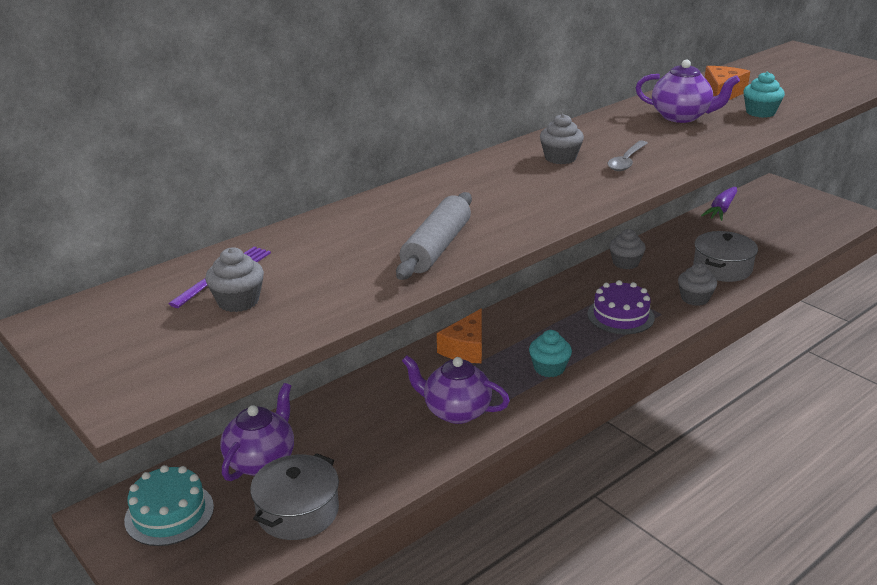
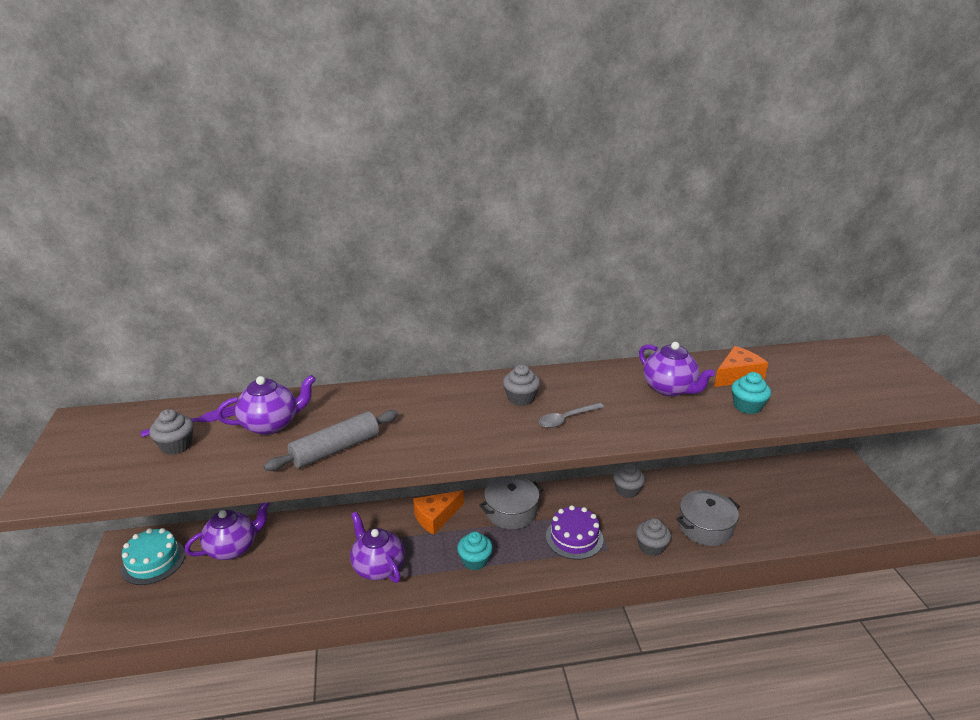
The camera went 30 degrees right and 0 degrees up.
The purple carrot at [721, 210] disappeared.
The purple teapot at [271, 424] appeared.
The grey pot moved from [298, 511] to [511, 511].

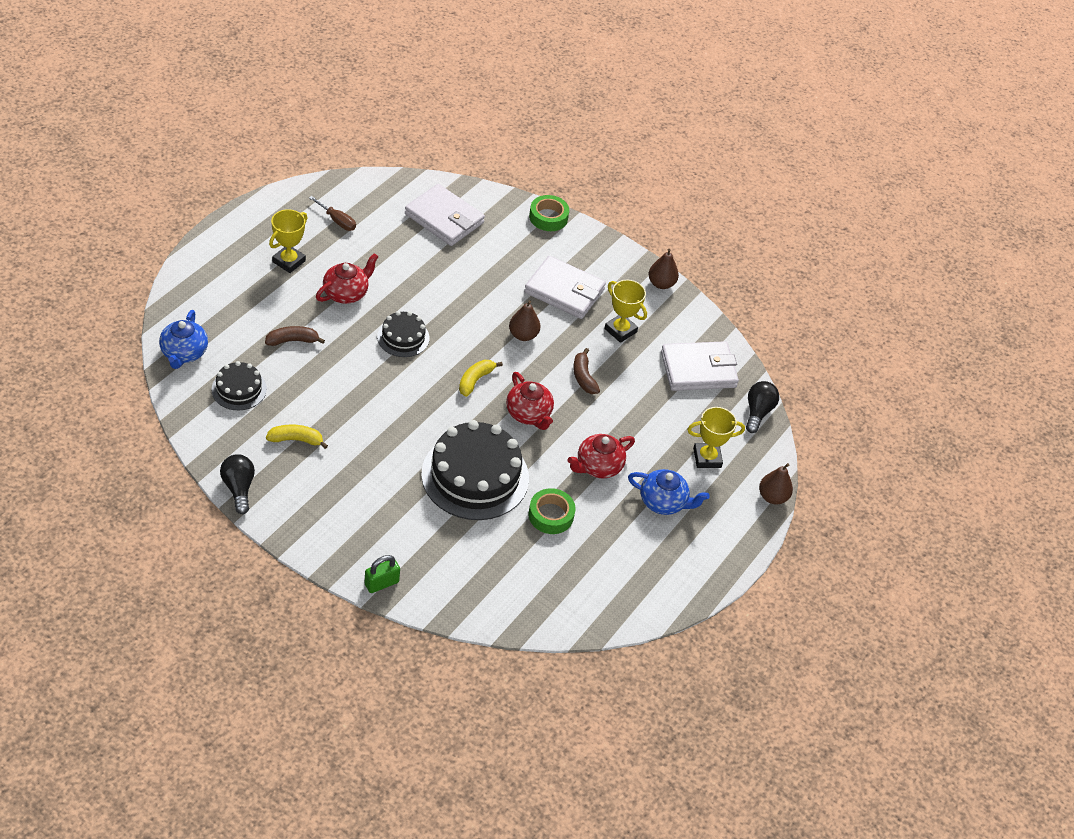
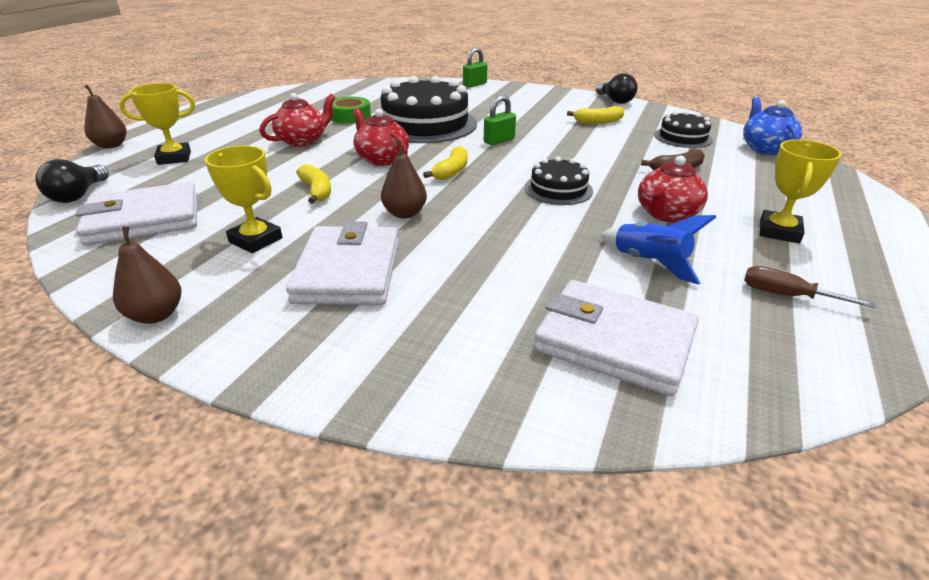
The camera went 175 degrees right and 15 degrees down.
The green tape at [548, 217] disappeared.
The blue teapot at [663, 502] disappeared.
The green padlock at [499, 141] appeared.
The blue rocket at [649, 263] appeared.
The brown banana at [583, 377] became the yellow banana at [316, 191].
The white wallet at [564, 291] turned 75 degrees clockwise.

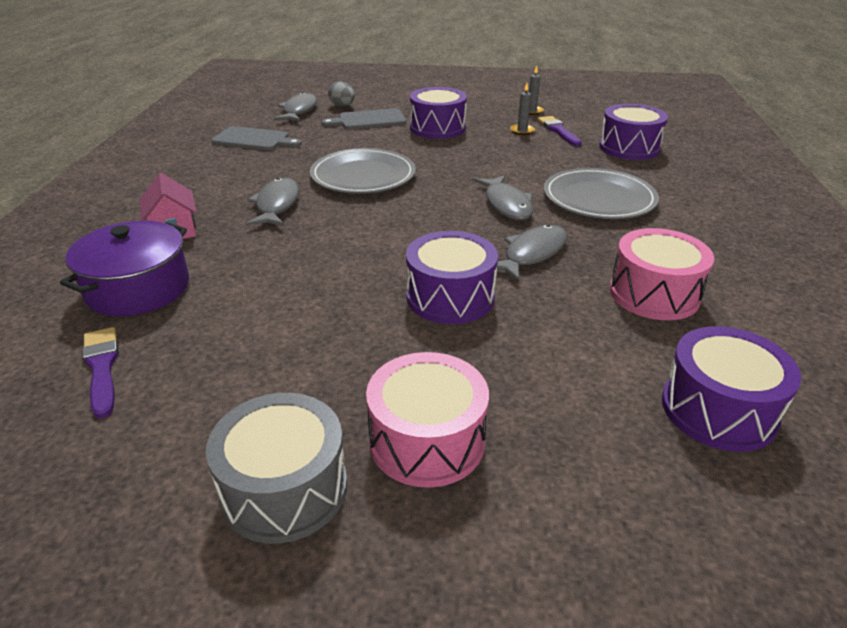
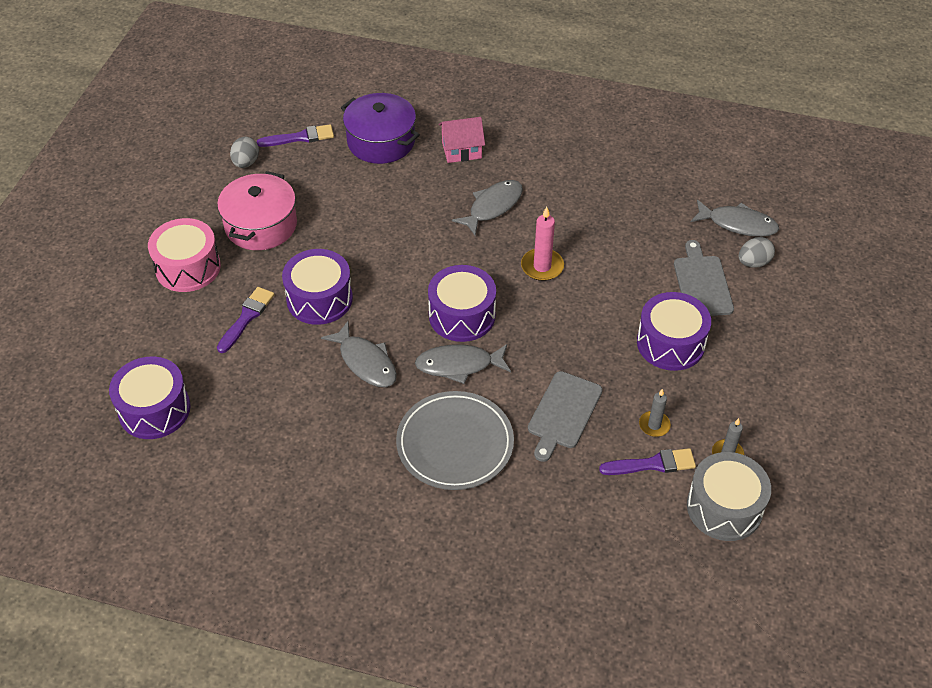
The camera went 100 degrees right and 15 degrees up.
The pink drum at [654, 294] disappeared.
The pink pot at [261, 225] appeared.
The purple brush at [246, 317] appeared.
The grey egg at [246, 163] appeared.
The grey drum moved from [284, 488] to [724, 507].
The grey cutting board moved from [254, 139] to [563, 413].
The purple drum moved from [629, 148] to [462, 315].
The grey plate at [363, 176] was replaced by the pink candle at [542, 266].
The grey fish at [277, 205] turned 60 degrees counterclockwise.

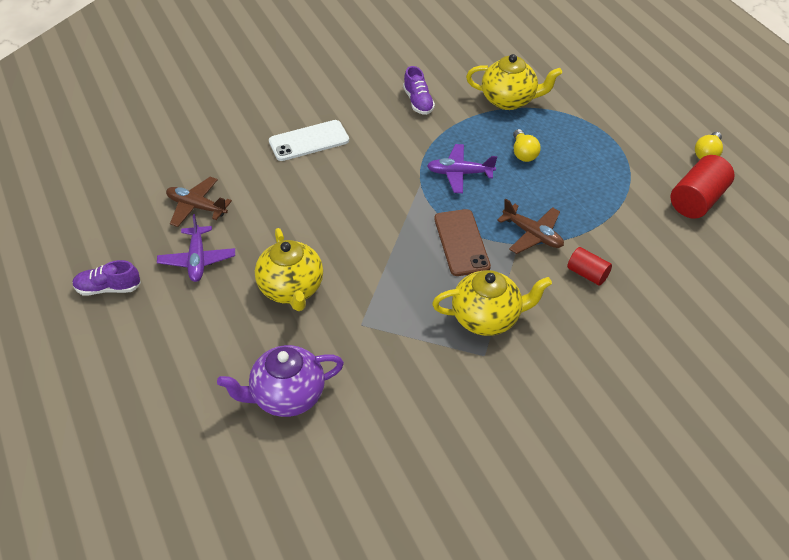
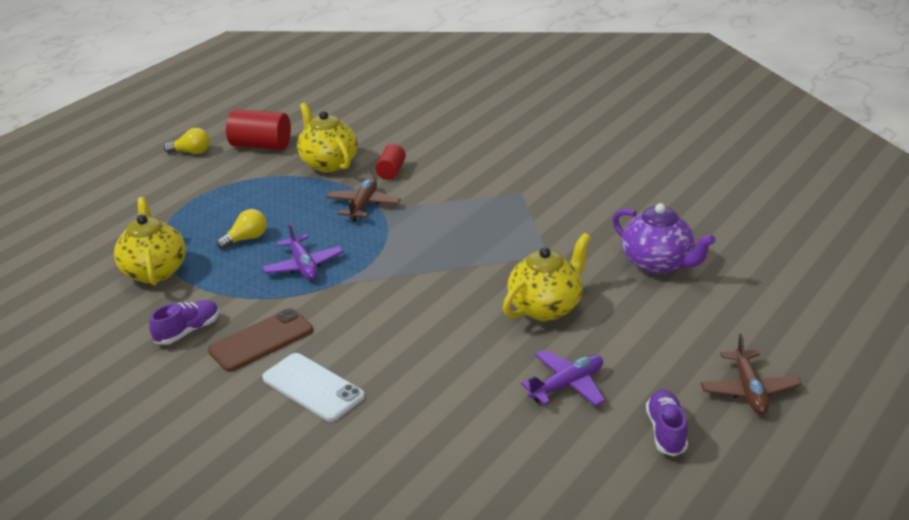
The camera went 115 degrees left and 15 degrees down.
The brown plane moved from [196, 207] to [749, 390].
The yellow teapot moved from [487, 318] to [329, 163].
The brown phone moved from [461, 242] to [261, 340].
The purple shoe at [108, 288] turned 150 degrees counterclockwise.

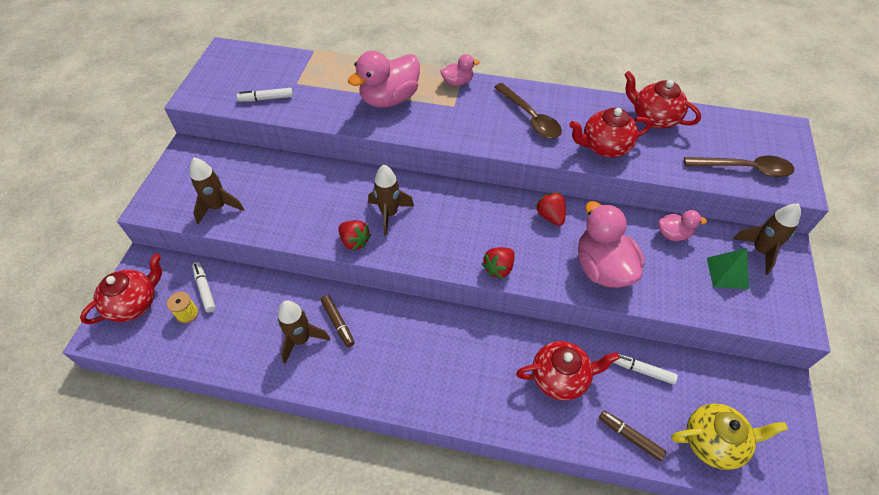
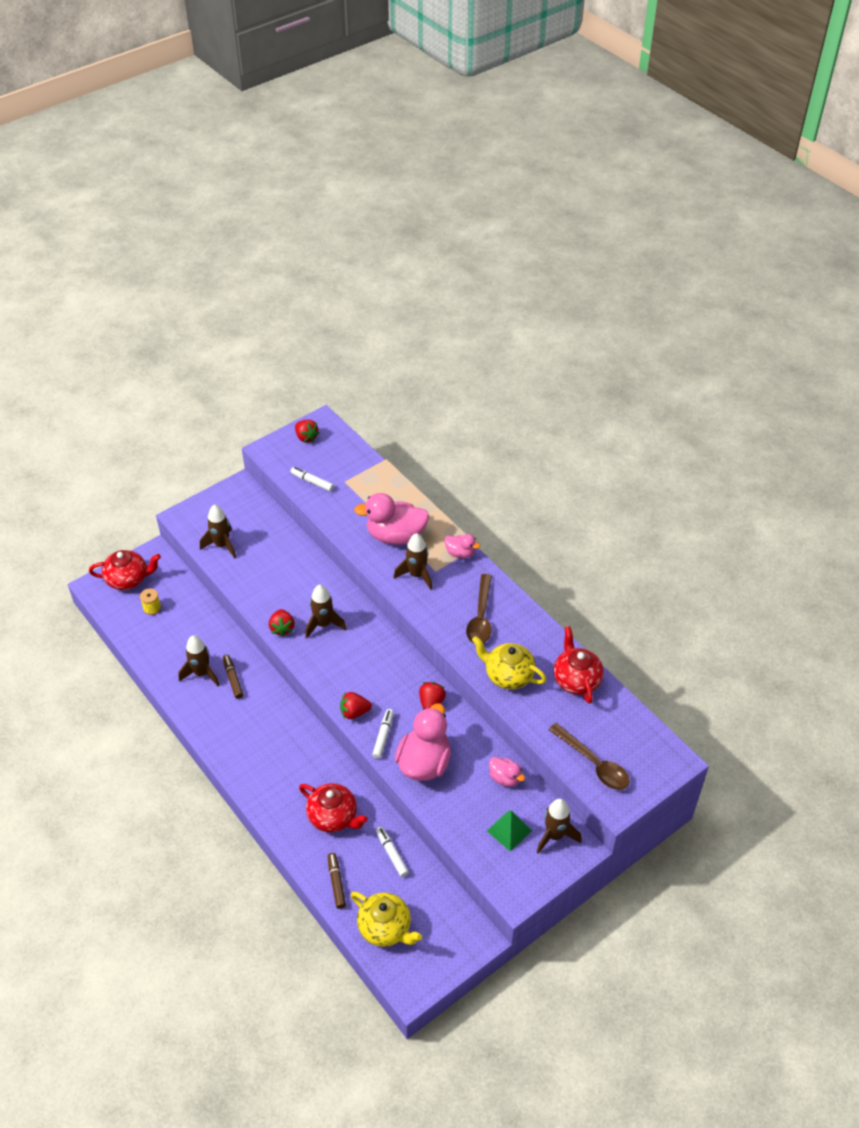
The camera went 40 degrees right and 5 degrees down.
The red strawberry at [306, 437] appeared.
The brown rocket at [417, 575] appeared.
The white marker moved from [205, 289] to [383, 736].
The red teapot at [604, 147] became the yellow teapot at [508, 675].
The brown marker at [338, 323] turned 150 degrees clockwise.

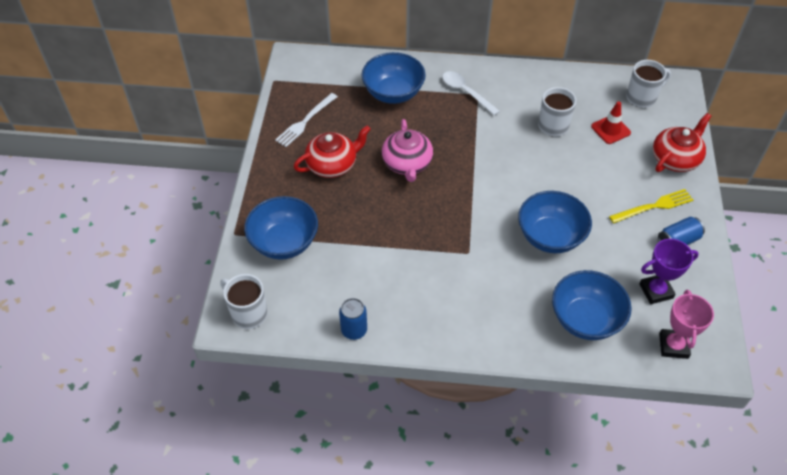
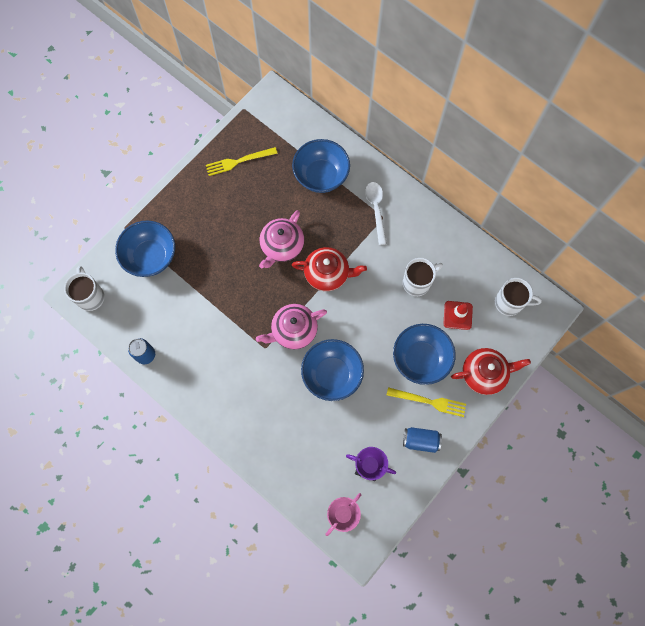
The camera went 35 degrees right and 20 degrees up.
The pink teapot at [293, 330] appeared.
The red teapot moved from [332, 164] to [327, 273].
The blue bowl moved from [585, 319] to [420, 359].
The white fork at [305, 121] became the yellow fork at [238, 161].

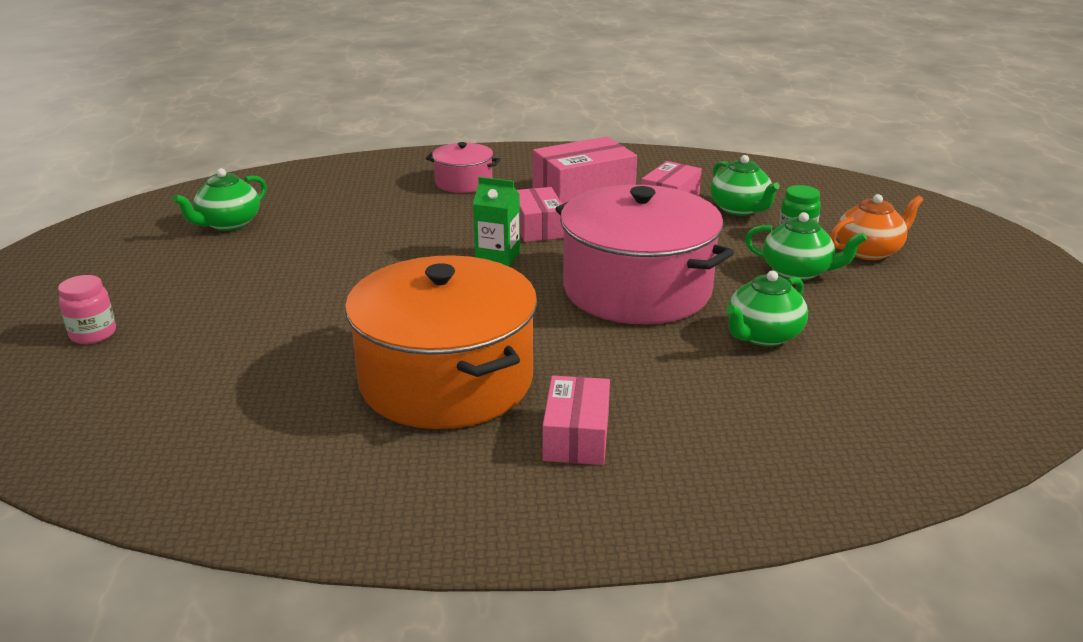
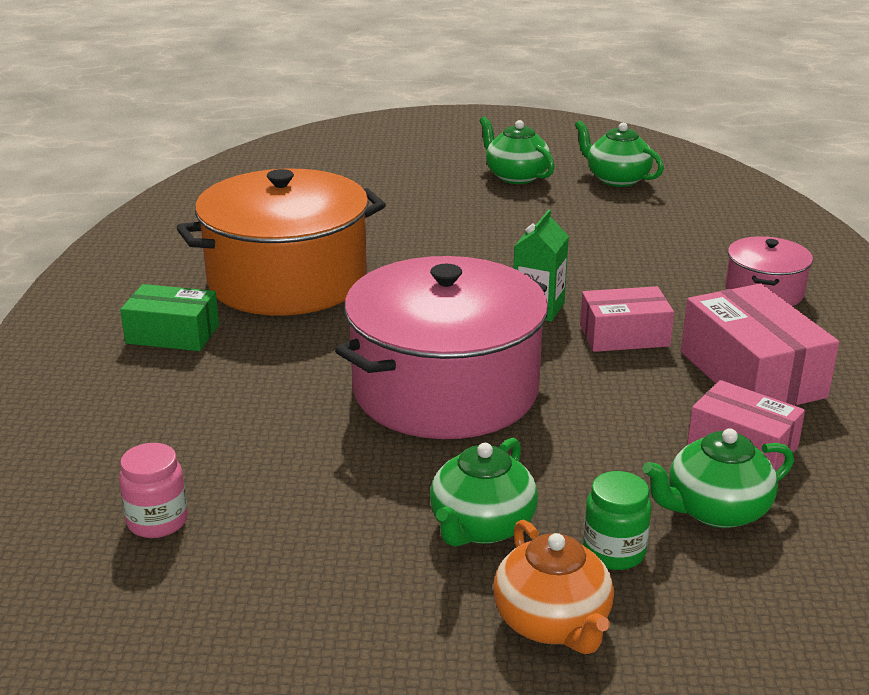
The camera went 95 degrees right and 0 degrees up.
The pink jar moved from [93, 334] to [157, 521].
The green teapot moved from [763, 336] to [516, 176].
The pink box at [576, 436] became the green box at [172, 334].

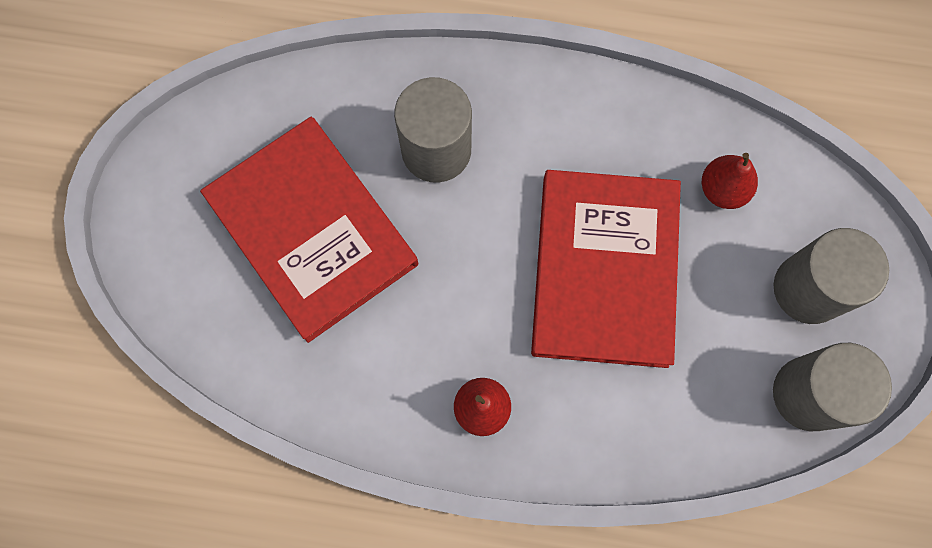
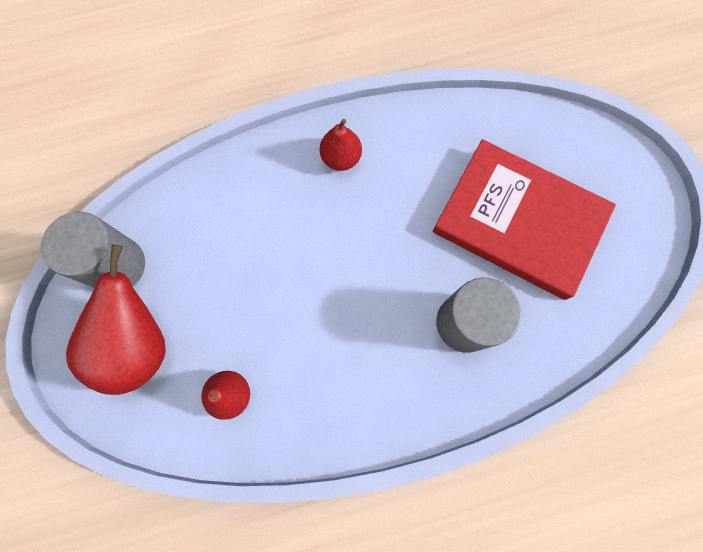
The camera went 155 degrees right and 0 degrees up.
The red book at [604, 270] disappeared.
The grey cylinder at [808, 289] was replaced by the red pear at [138, 343].

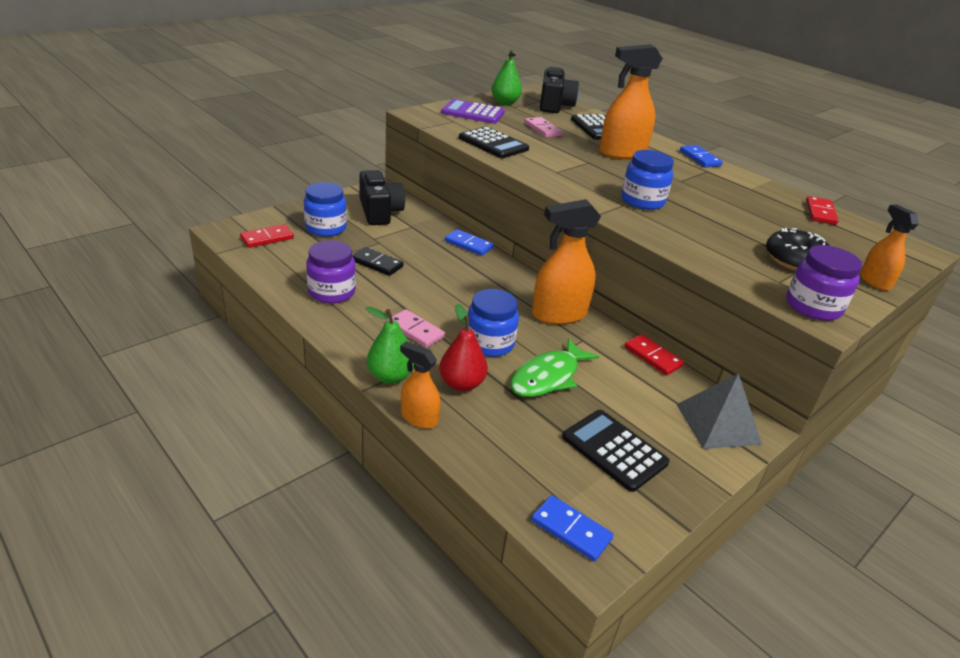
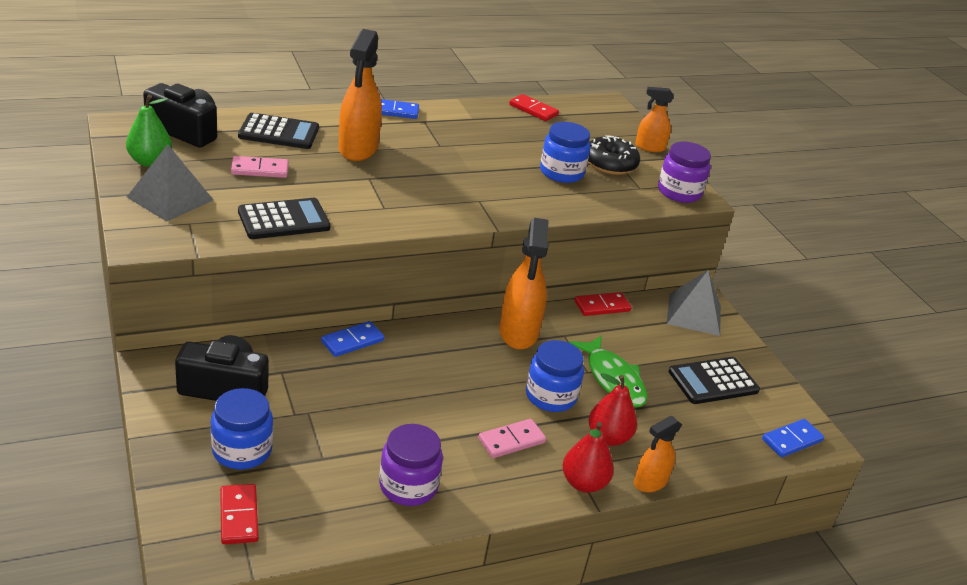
The camera went 70 degrees left and 0 degrees up.
The black domino at [377, 263] disappeared.
The blue jar moved from [642, 201] to [561, 172].
The purple calculator at [473, 113] was replaced by the grey pyramid at [170, 198].
The green pear at [390, 376] became the red pear at [583, 483].

